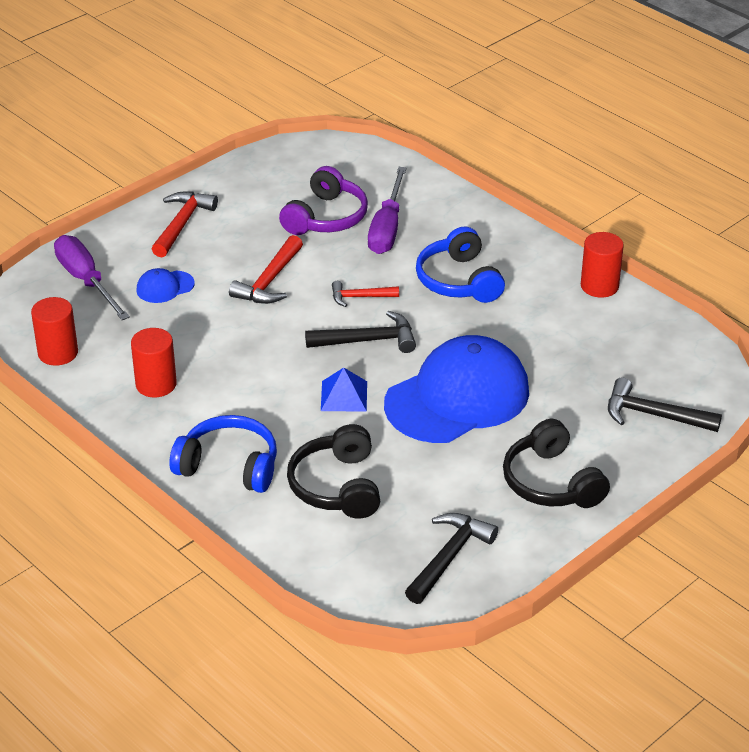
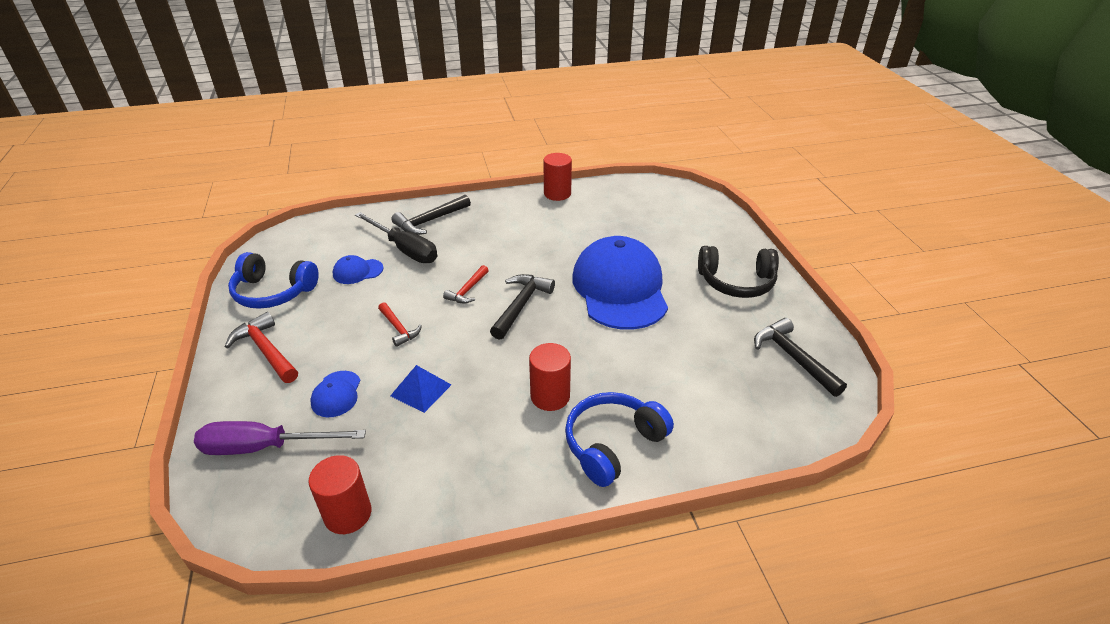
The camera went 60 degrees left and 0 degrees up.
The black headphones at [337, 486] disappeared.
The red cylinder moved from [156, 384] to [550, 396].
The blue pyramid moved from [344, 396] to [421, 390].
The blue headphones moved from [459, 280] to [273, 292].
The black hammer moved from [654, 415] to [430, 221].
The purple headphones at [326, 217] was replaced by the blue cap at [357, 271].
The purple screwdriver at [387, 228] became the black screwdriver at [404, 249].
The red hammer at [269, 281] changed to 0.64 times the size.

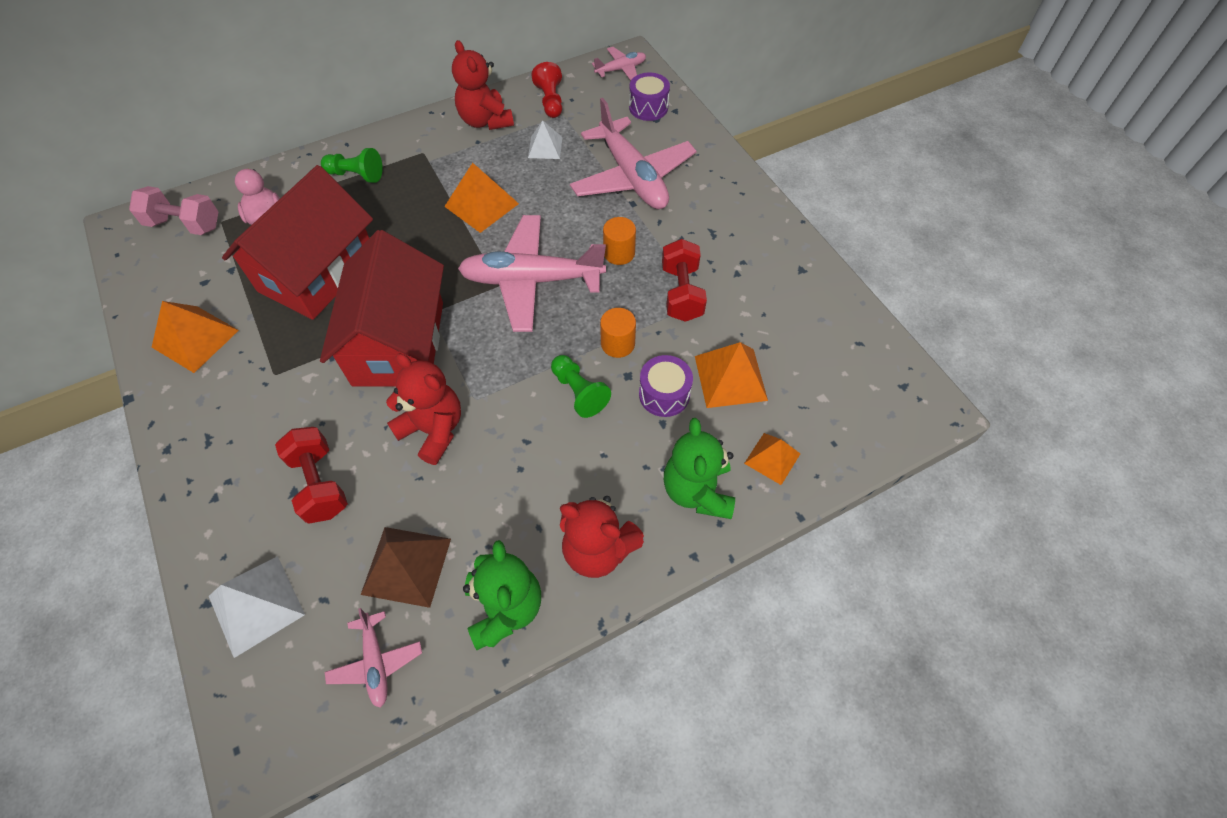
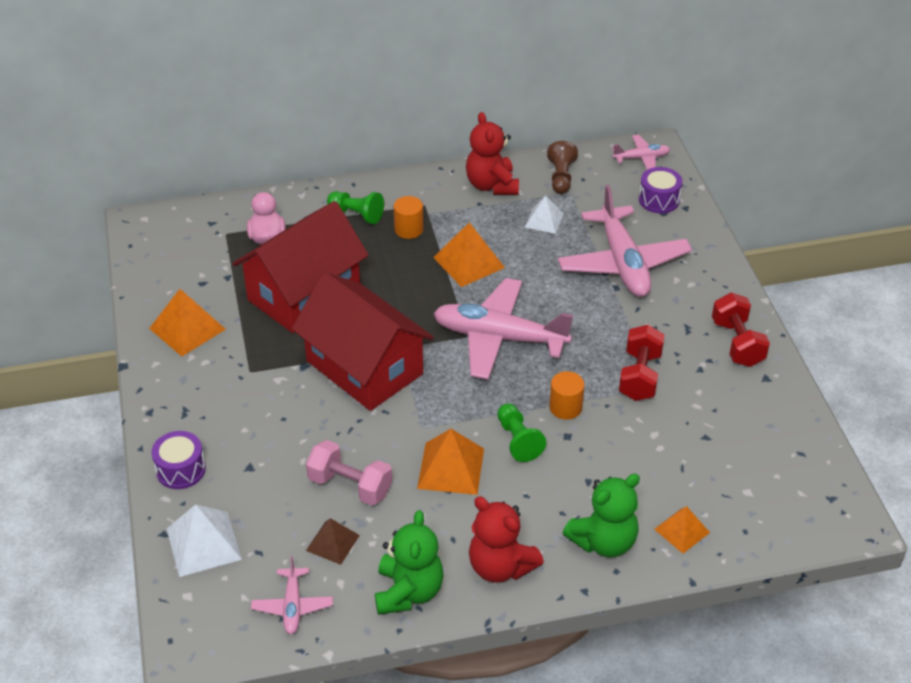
The camera went 15 degrees right and 15 degrees down.
The red teddy bear at [433, 430] disappeared.
The pink dumbbell moved from [184, 224] to [350, 486].
The red dumbbell moved from [320, 484] to [737, 343].
The orange cylinder moved from [619, 253] to [409, 229].
The purple drum moved from [664, 394] to [181, 470].
The orange pyramid moved from [730, 378] to [451, 468].
The red pawn at [550, 101] became the brown pawn at [561, 177].
The red house at [399, 343] turned 60 degrees counterclockwise.
The green teddy bear at [697, 491] turned 135 degrees counterclockwise.
The brown pyramid at [406, 566] changed to 0.64 times the size.

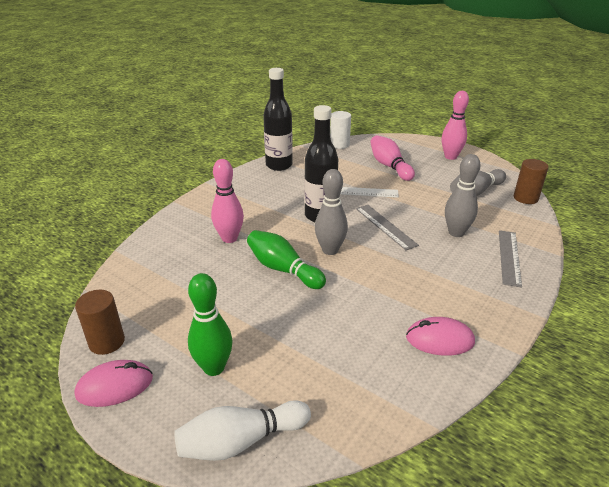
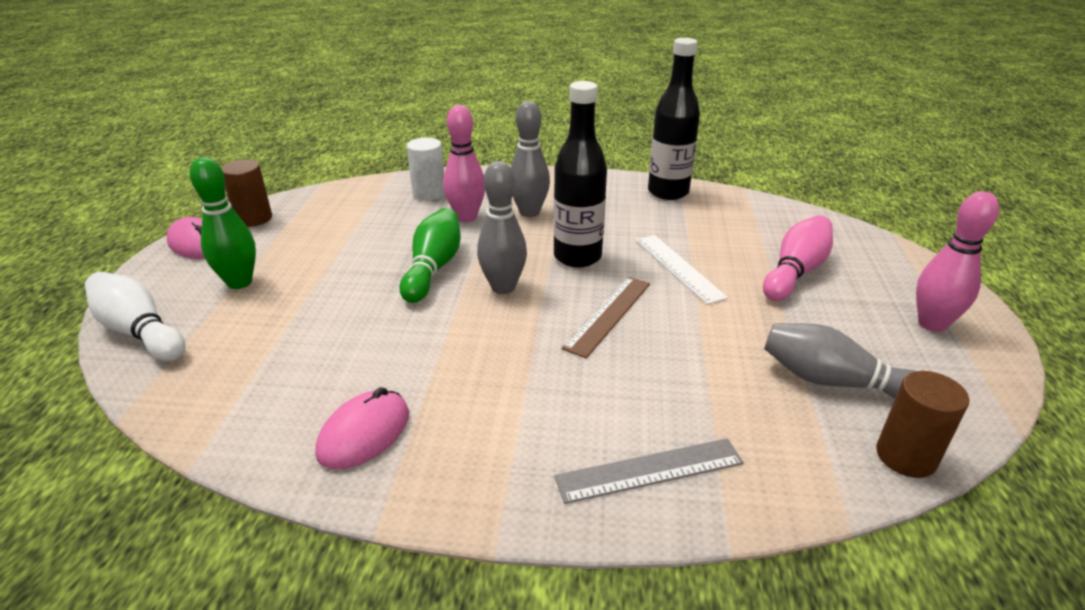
The camera went 60 degrees right and 0 degrees up.
The white cylinder moved from [339, 144] to [429, 193].
The grey bowling pin moved from [456, 233] to [529, 212].
The grey ruler at [385, 226] became the brown ruler at [608, 314].
The pink mouse at [439, 340] turned 60 degrees clockwise.

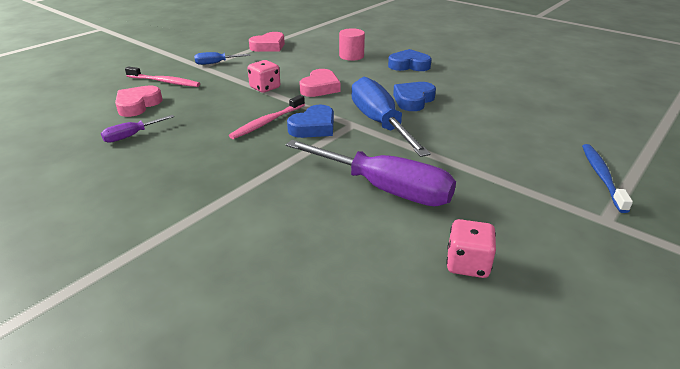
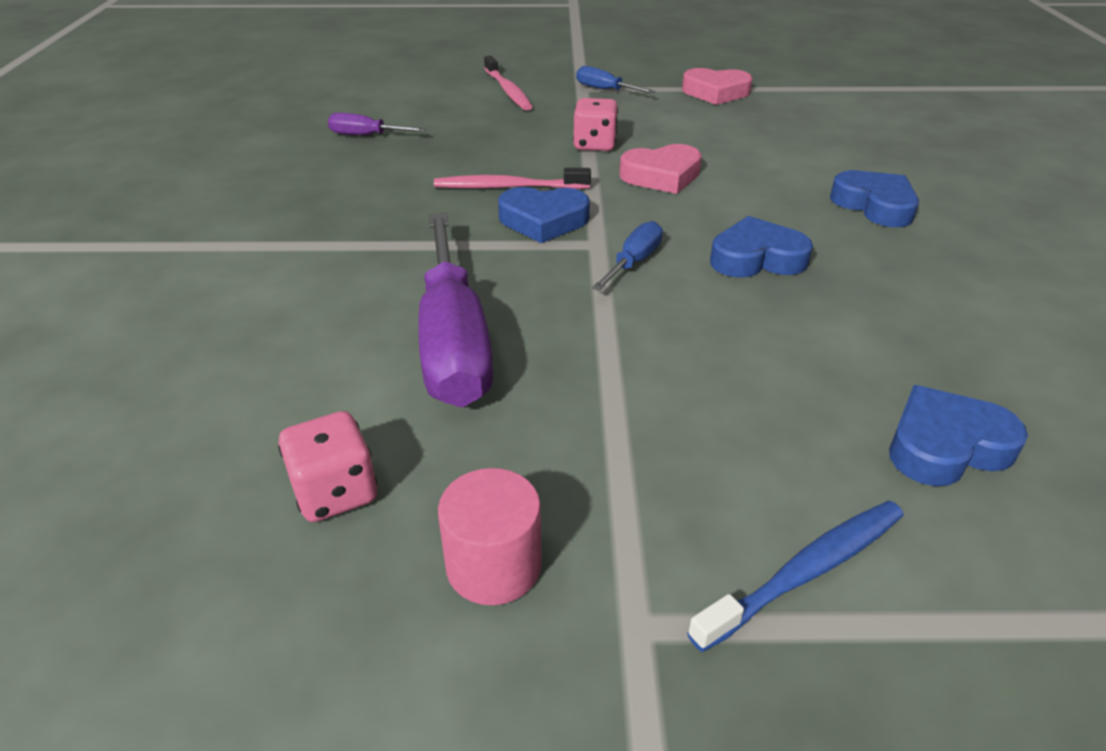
The camera went 50 degrees right and 5 degrees up.
The pink heart at [138, 105] disappeared.
The blue heart at [945, 446] appeared.
The pink cylinder moved from [351, 56] to [493, 566].
The blue screwdriver at [380, 123] changed to 0.47 times the size.

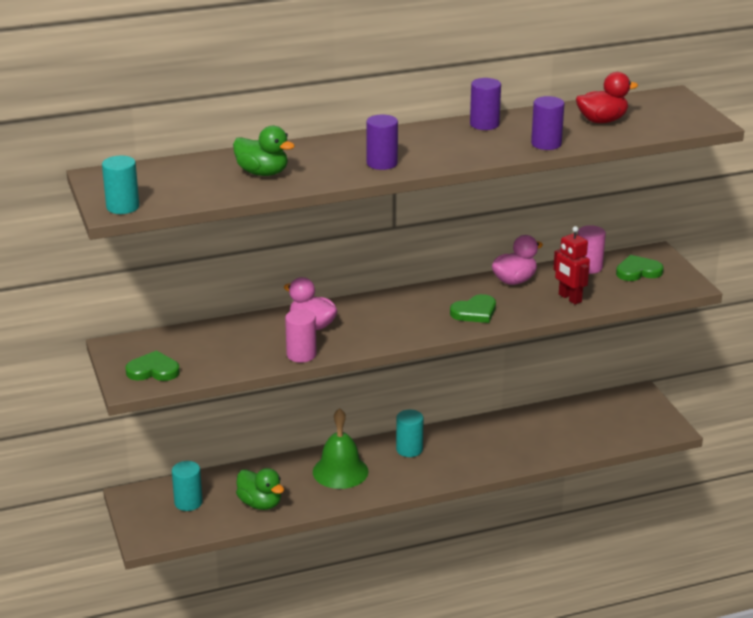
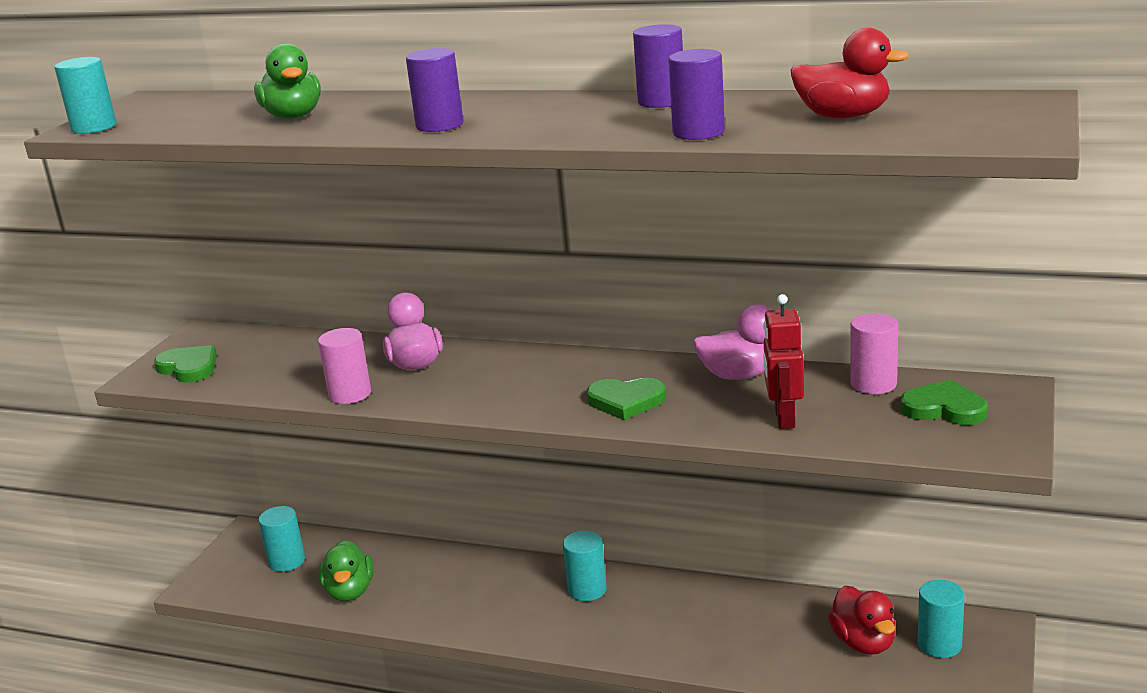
The camera went 40 degrees right and 5 degrees down.
The green bell at [340, 471] disappeared.
The red duck at [863, 643] appeared.
The turquoise cylinder at [939, 645] appeared.

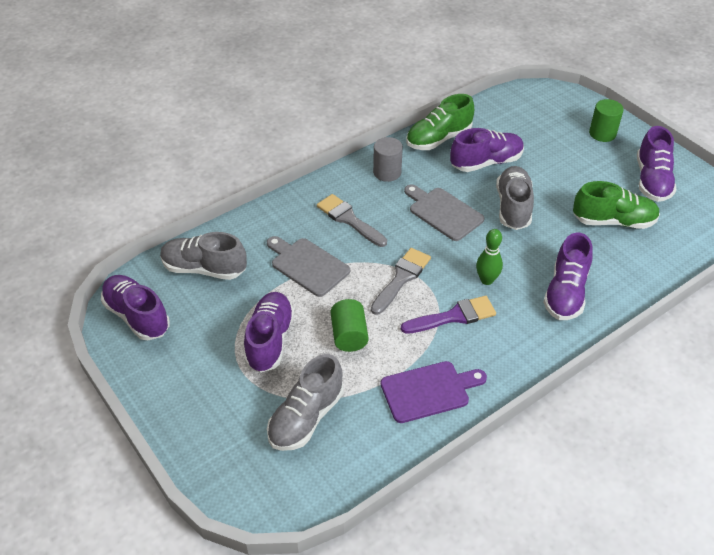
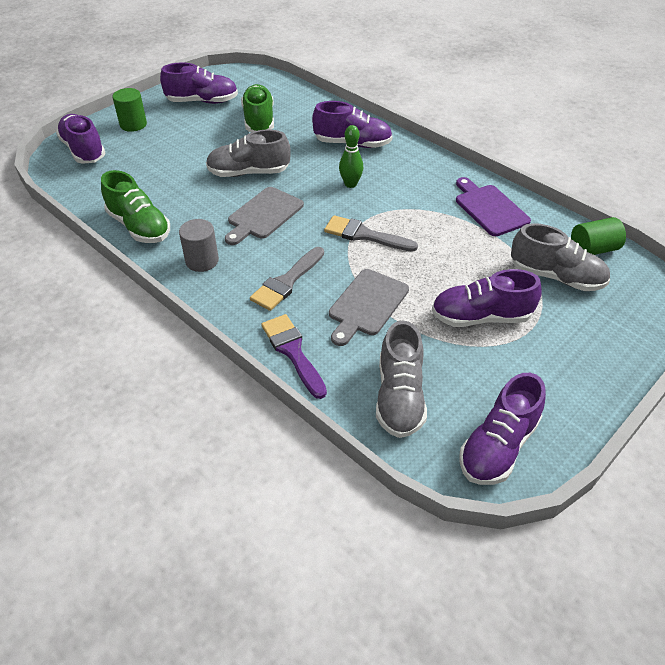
The camera went 100 degrees left and 0 degrees up.
The green cylinder moved from [349, 335] to [593, 249].
The purple brush moved from [454, 316] to [293, 352].
The purple shoe moved from [486, 162] to [84, 150].

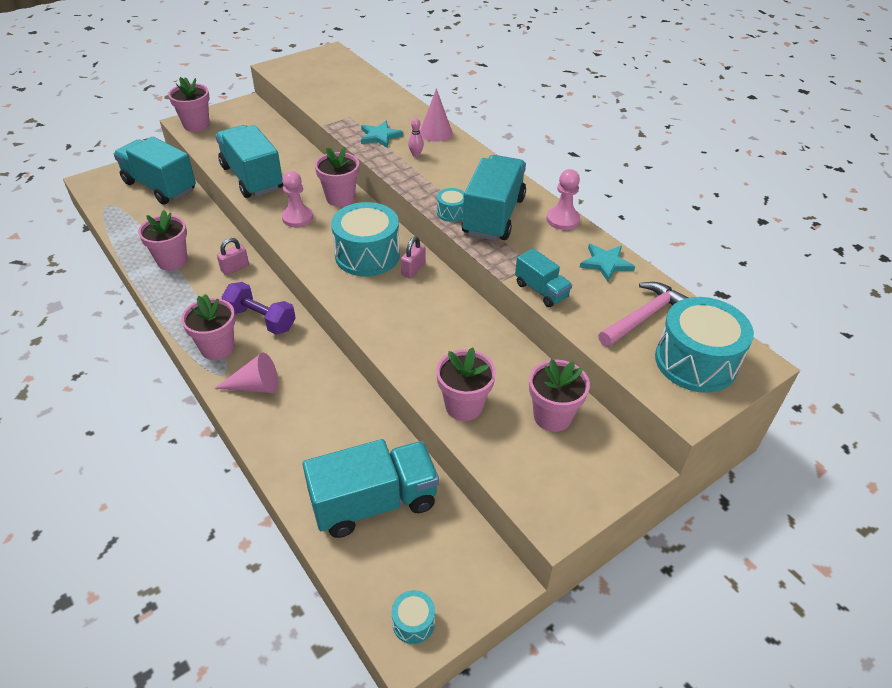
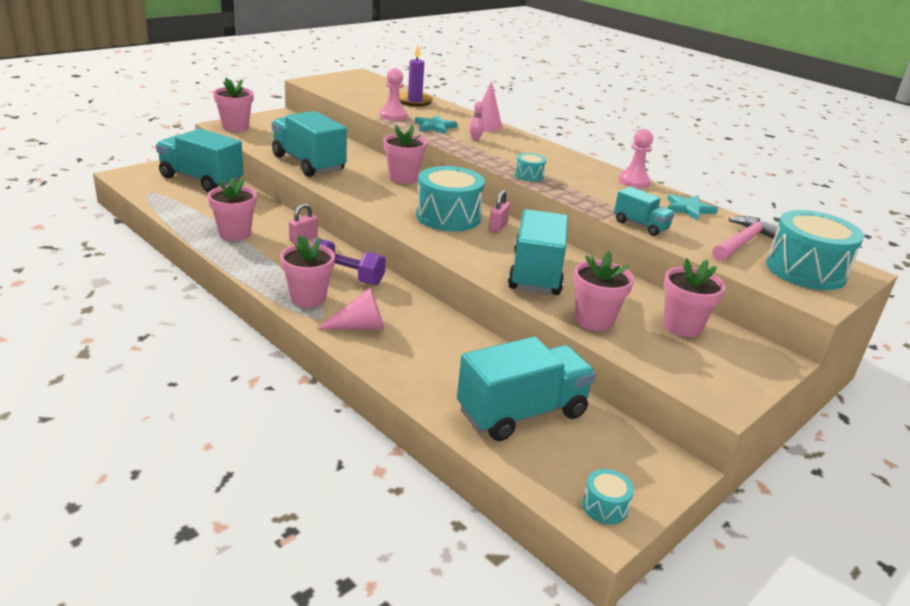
The camera went 10 degrees left and 15 degrees down.
The purple candle at [414, 101] appeared.
The pink pawn moved from [297, 218] to [393, 116].
The turquoise truck moved from [493, 216] to [536, 273].

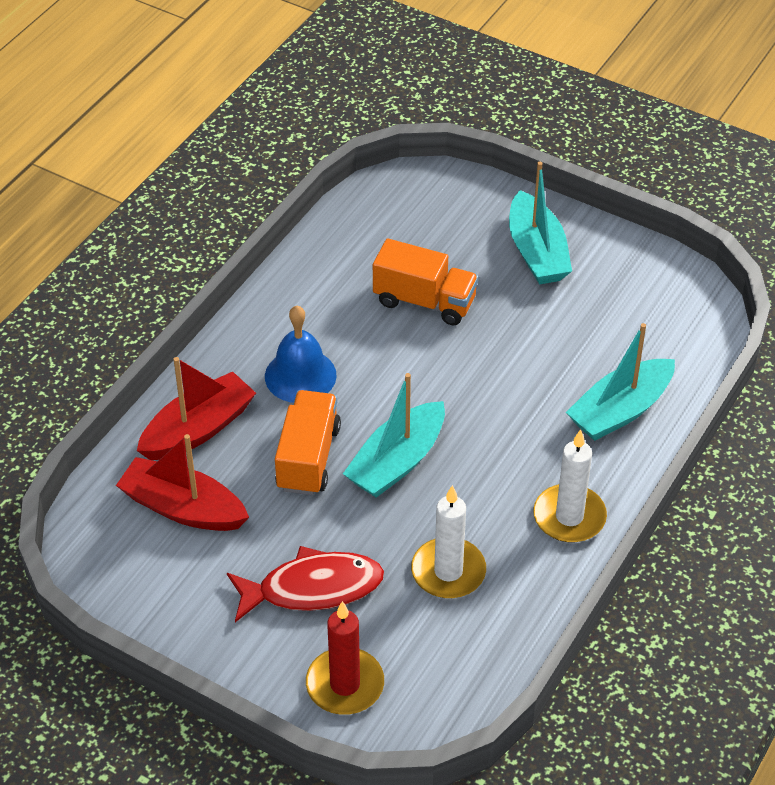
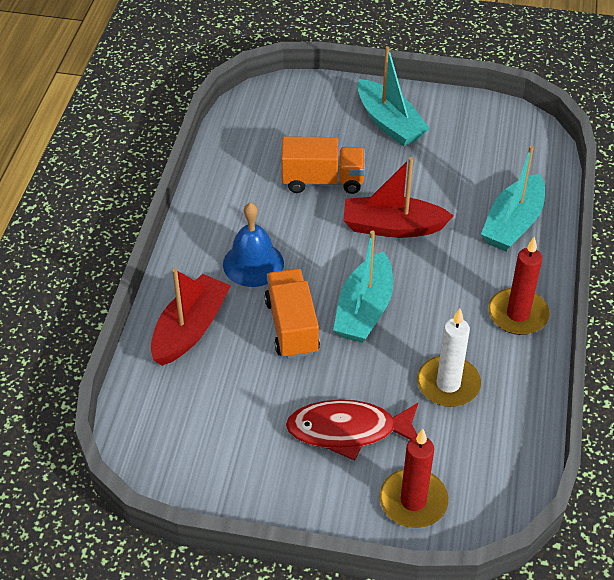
The camera went 20 degrees left and 0 degrees up.
The red boat moved from [183, 508] to [392, 227].
The white candle at [569, 517] became the red candle at [518, 314].
The red fish at [313, 588] turned 150 degrees counterclockwise.

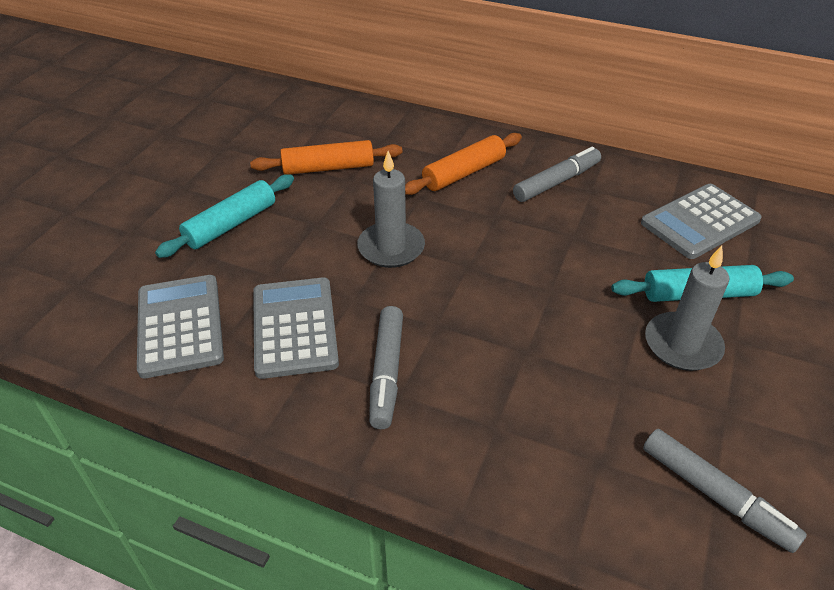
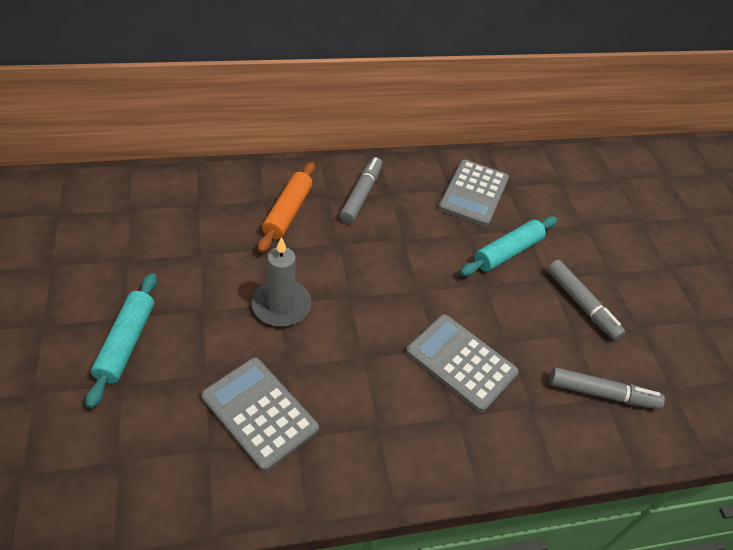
The camera went 40 degrees left and 5 degrees up.
The orange rolling pin at [328, 168] disappeared.
The grey candle at [682, 345] disappeared.
The grey calculator moved from [180, 326] to [461, 362].
The grey marker moved from [386, 372] to [581, 304].

